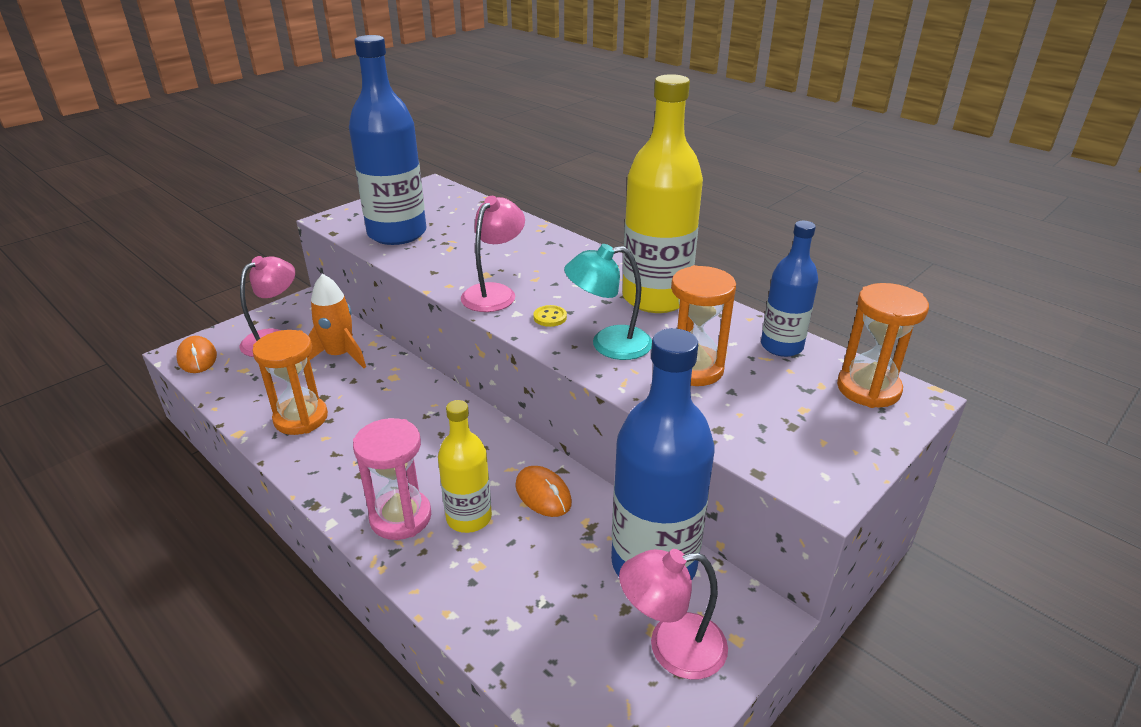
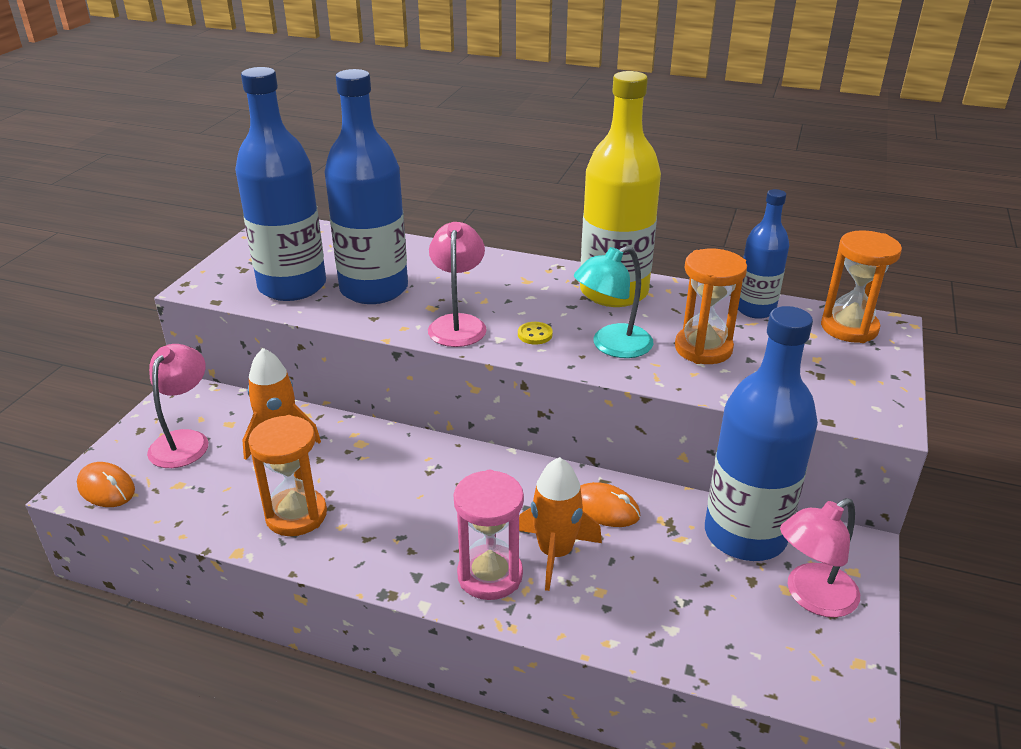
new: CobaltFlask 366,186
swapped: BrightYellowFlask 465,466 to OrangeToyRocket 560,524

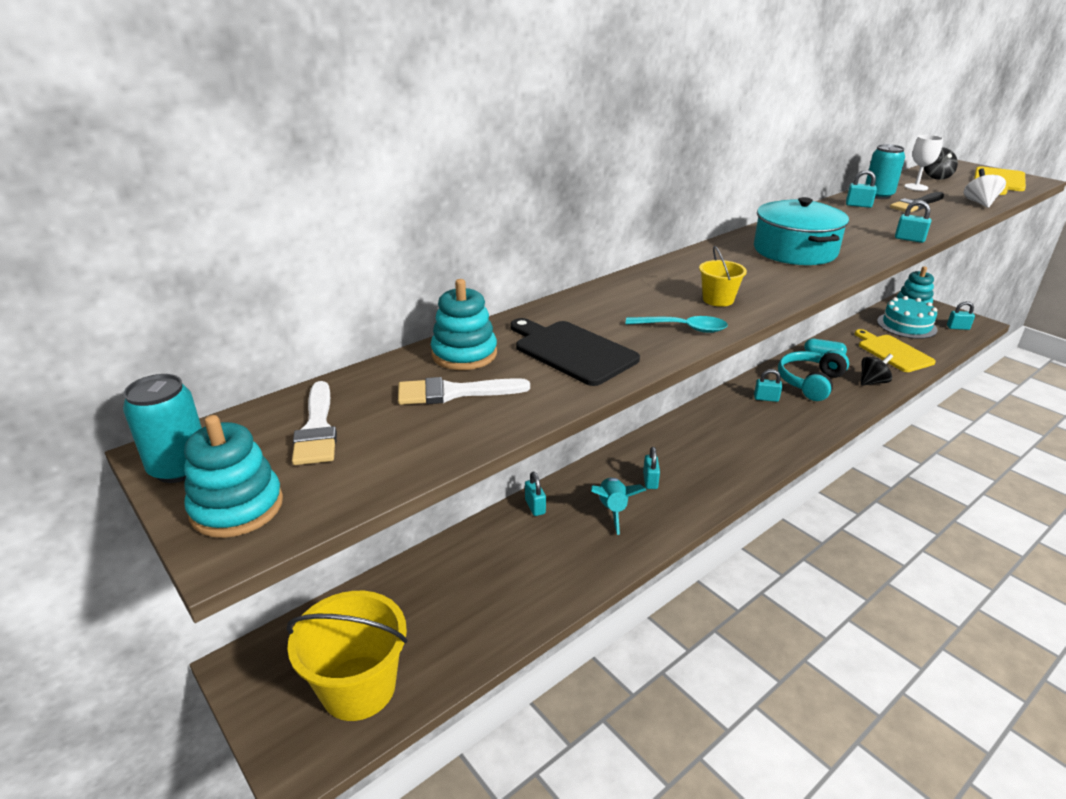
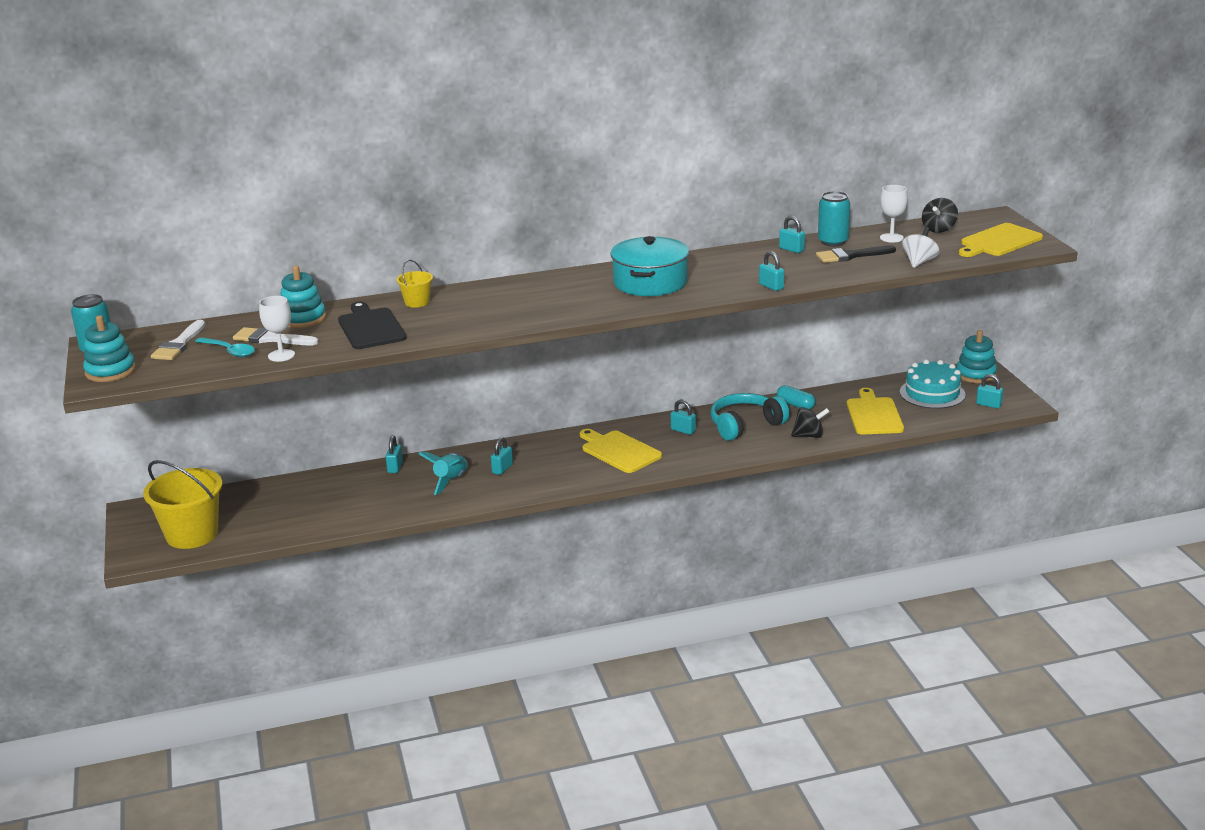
new: SnowWhiteWineGlass 277,329; BrightYellowBreadBoard 621,451
shifted: TealSpoon 677,324 to 225,347; BrightYellowSandBucket 723,276 to 414,284

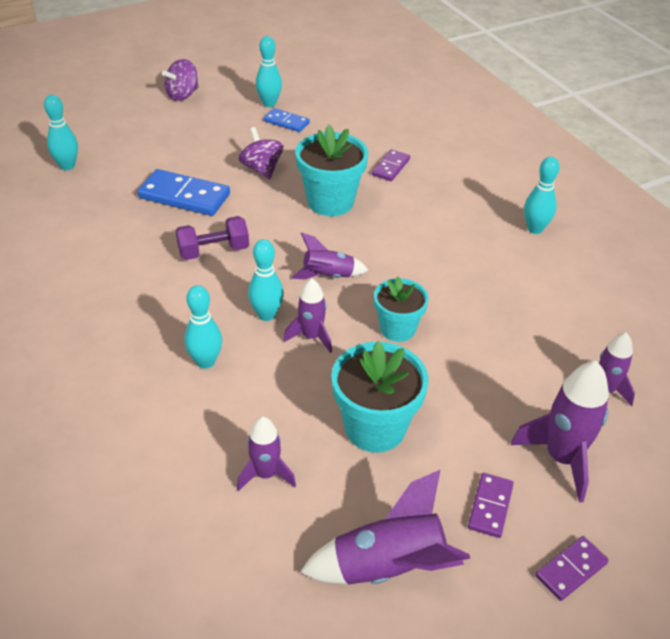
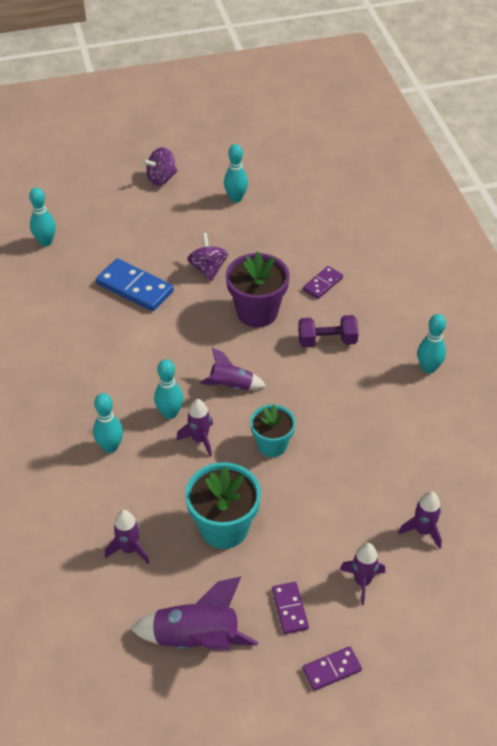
gone: CobaltDominoPiece 287,120
shifted: VioletDumbbell 212,238 to 328,331
repainted: TealPottedPlant 331,170 to VioletPottedPlant 258,289
rotated: VioletDominoPiece 491,505 = 290,608 45 degrees counterclockwise
scaled: VioletToyRocket 560,432 = 362,574 x0.62

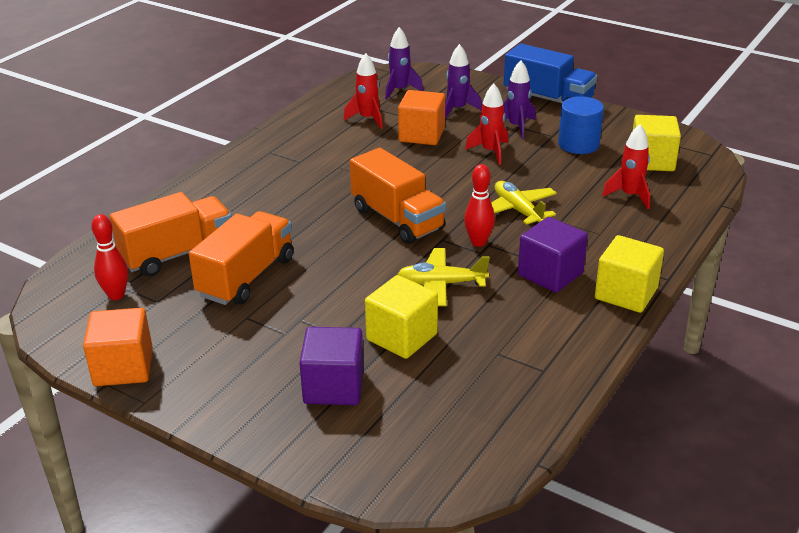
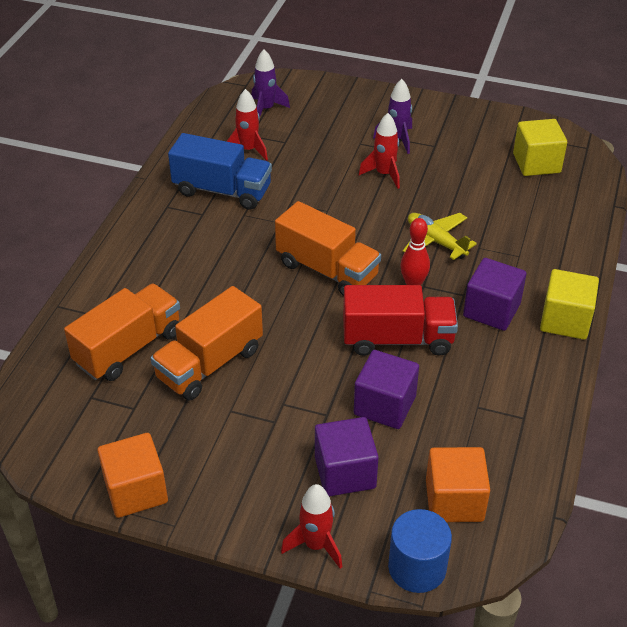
gone: RedBowlingPin 109,257; VioletToyRocket 463,81
shifted: CobaltLorry 550,73 to 220,171; RedToyRocket 626,166 to 311,526; CobaltSolidCylinder 581,125 to 420,551; OrangeBlock 421,117 to 458,484
swapped: BrightYellowToyPlane 443,277 to RedLorry 400,320
repainted: BrightYellowBlock 401,317 to VioletBlock 386,389
rotated: OrangeLorry 241,258 = 206,343 150 degrees counterclockwise

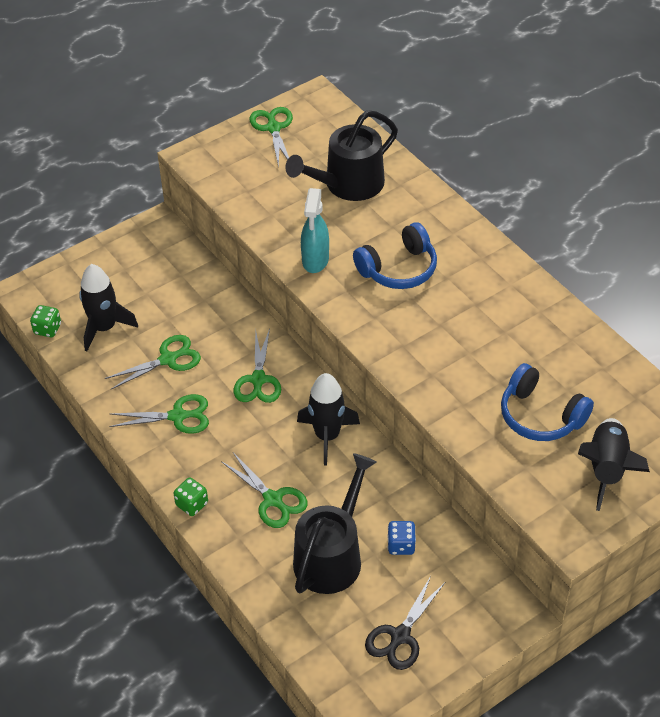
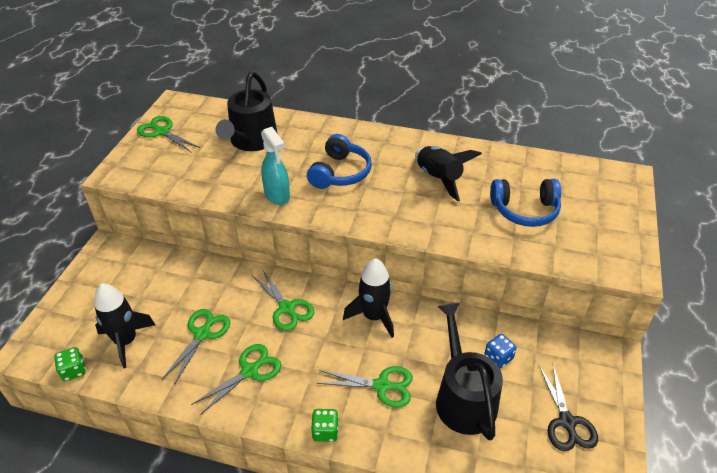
shifted: JetBlackToyRocket 614,464 to 448,173

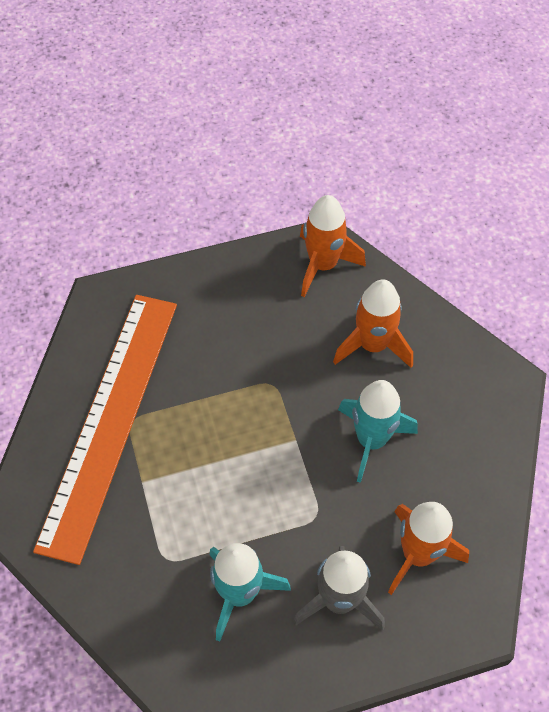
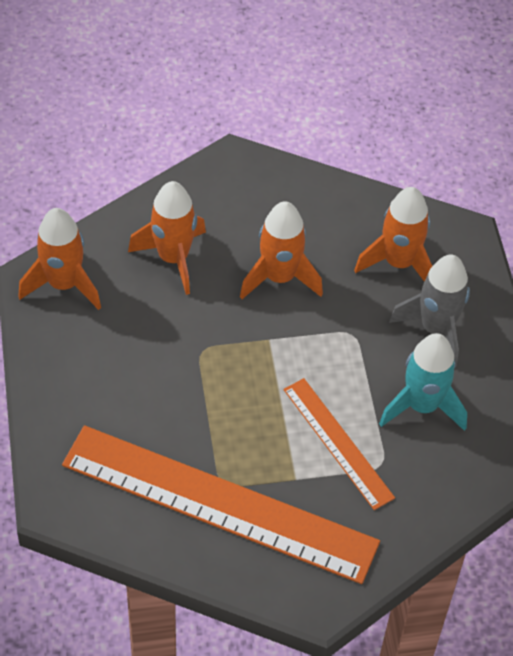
new: OrangeMeasuringStick 339,444
repainted: TealToyRocket 378,431 to OrangeToyRocket 281,250

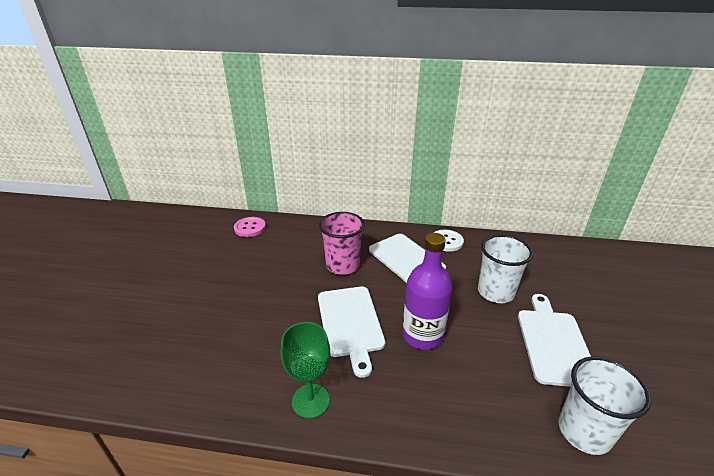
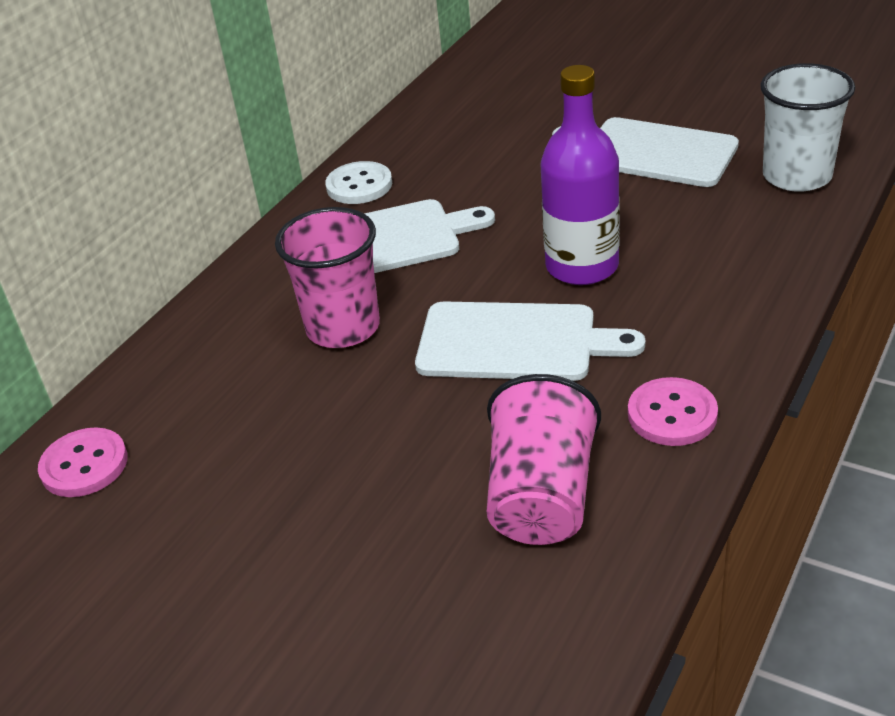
gone: SnowWhiteTumbler 505,269
new: RosePinkTumbler 544,459
swapped: GreenWineGlass 305,370 to RosePinkShirtButton 673,411

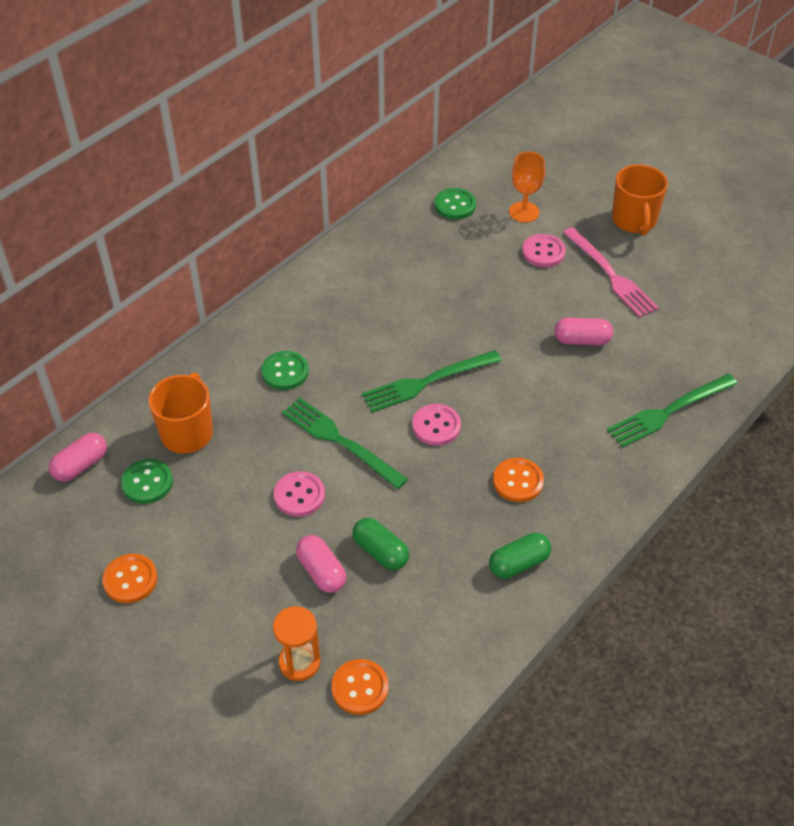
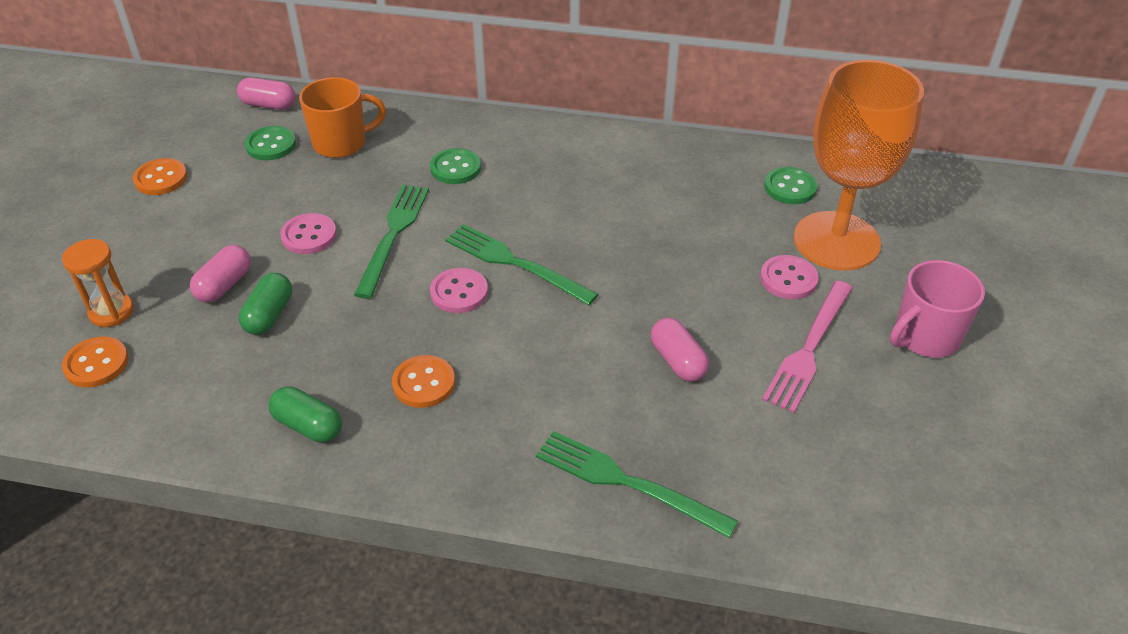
repainted: OrangeCoffeeMug 640,200 to RosePinkCoffeeMug 937,309
scaled: OrangeWineGlass 527,187 = 859,165 x2.15

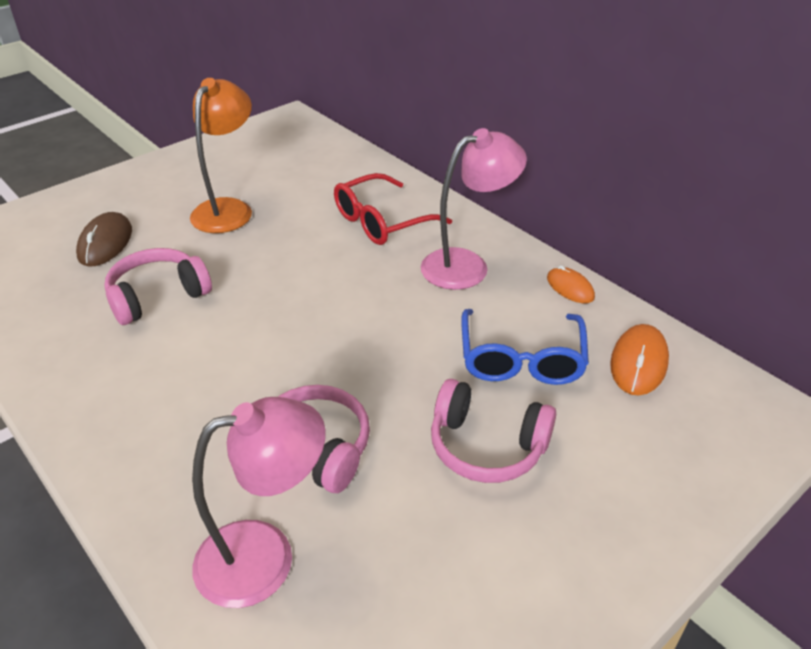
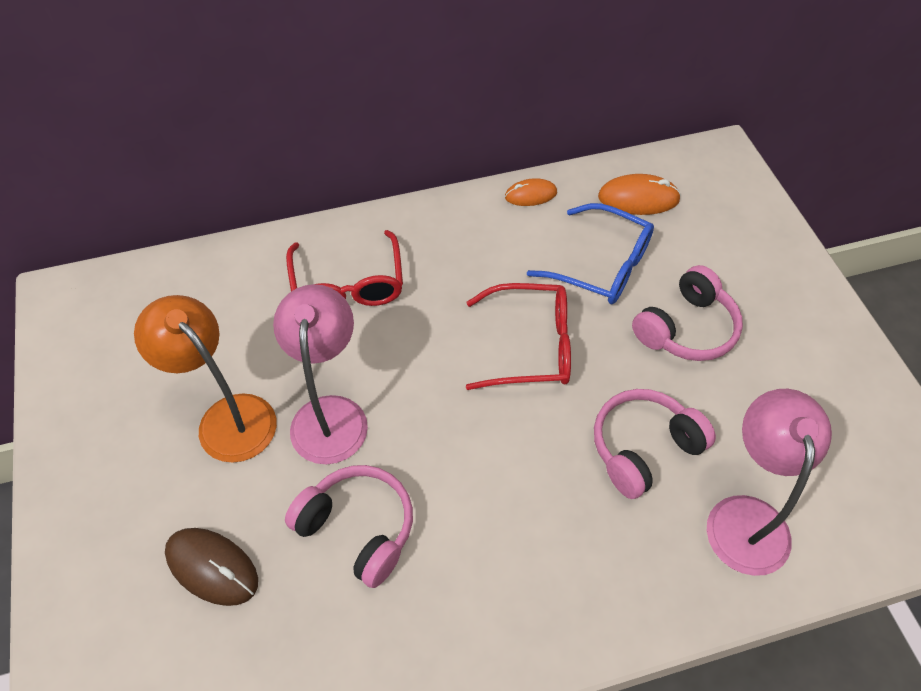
new: RedGlasses 518,336
shifted: RosePinkReadingLamp 474,209 to 320,374
rotated: RosePinkHeadphones 158,286 = 349,526 135 degrees clockwise; OrangePcMouse 639,360 = 639,194 45 degrees counterclockwise

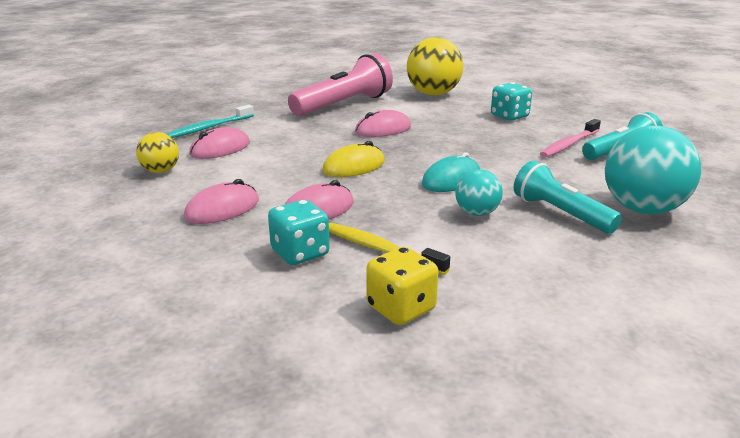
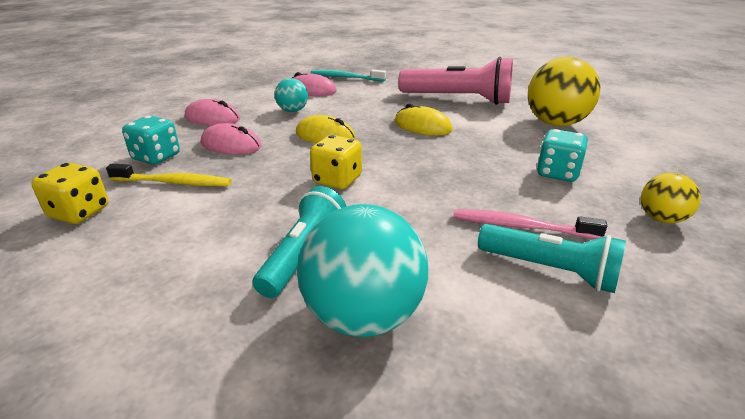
shifted: TealBall 479,192 to 291,95; BrightYellowBall 157,152 to 671,198
swapped: TealPcMouse 451,172 to BrightYellowDice 336,162
repainted: RosePinkPcMouse 383,123 to BrightYellowPcMouse 424,119
rotated: BrightYellowToothBrush 389,249 = 168,175 90 degrees clockwise

